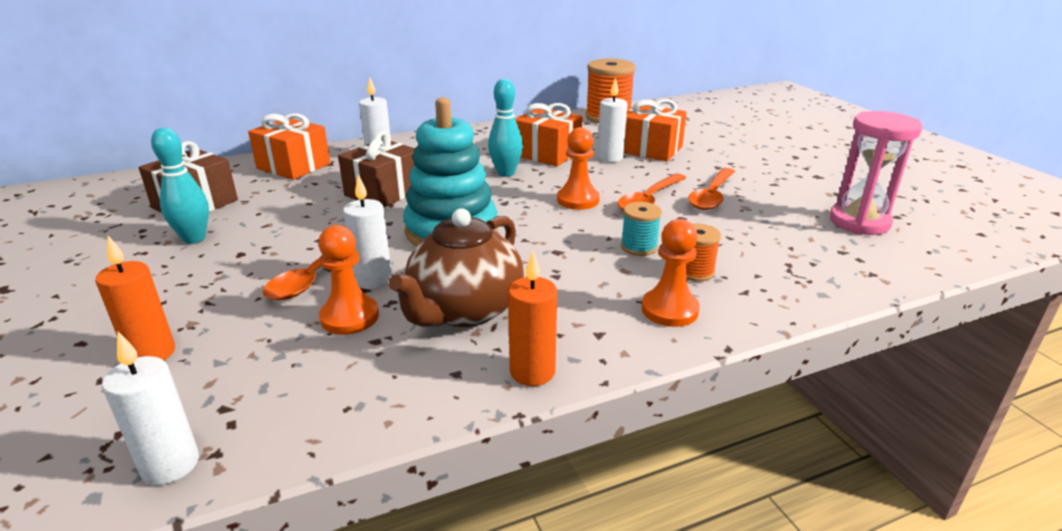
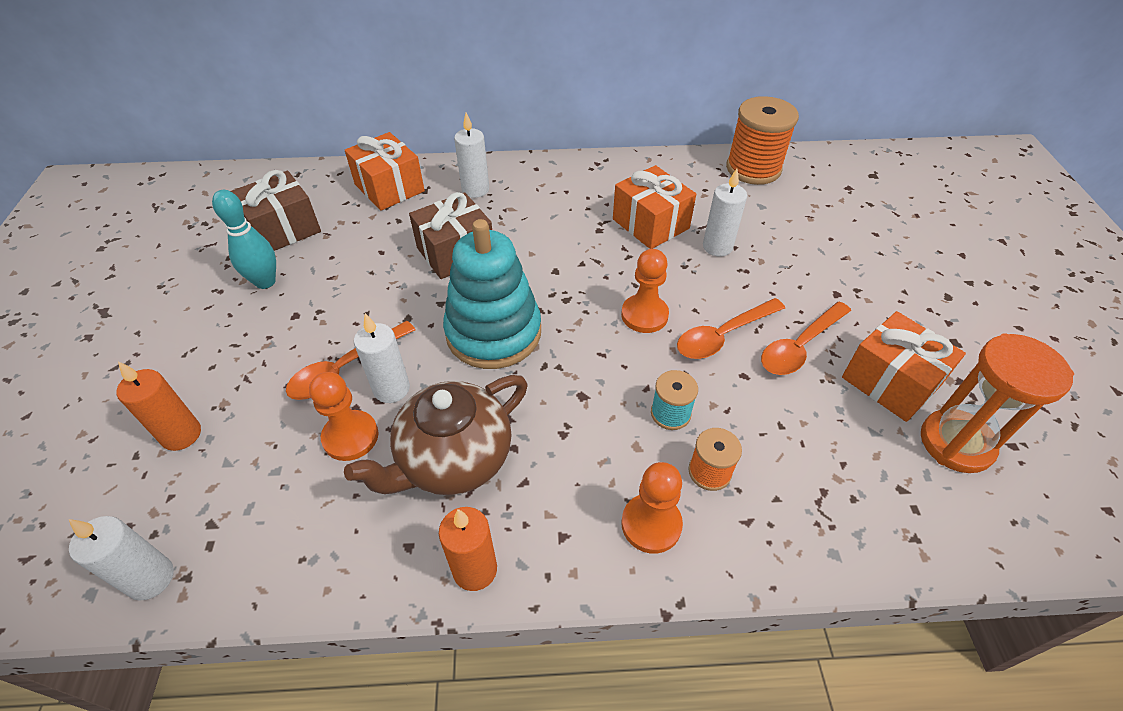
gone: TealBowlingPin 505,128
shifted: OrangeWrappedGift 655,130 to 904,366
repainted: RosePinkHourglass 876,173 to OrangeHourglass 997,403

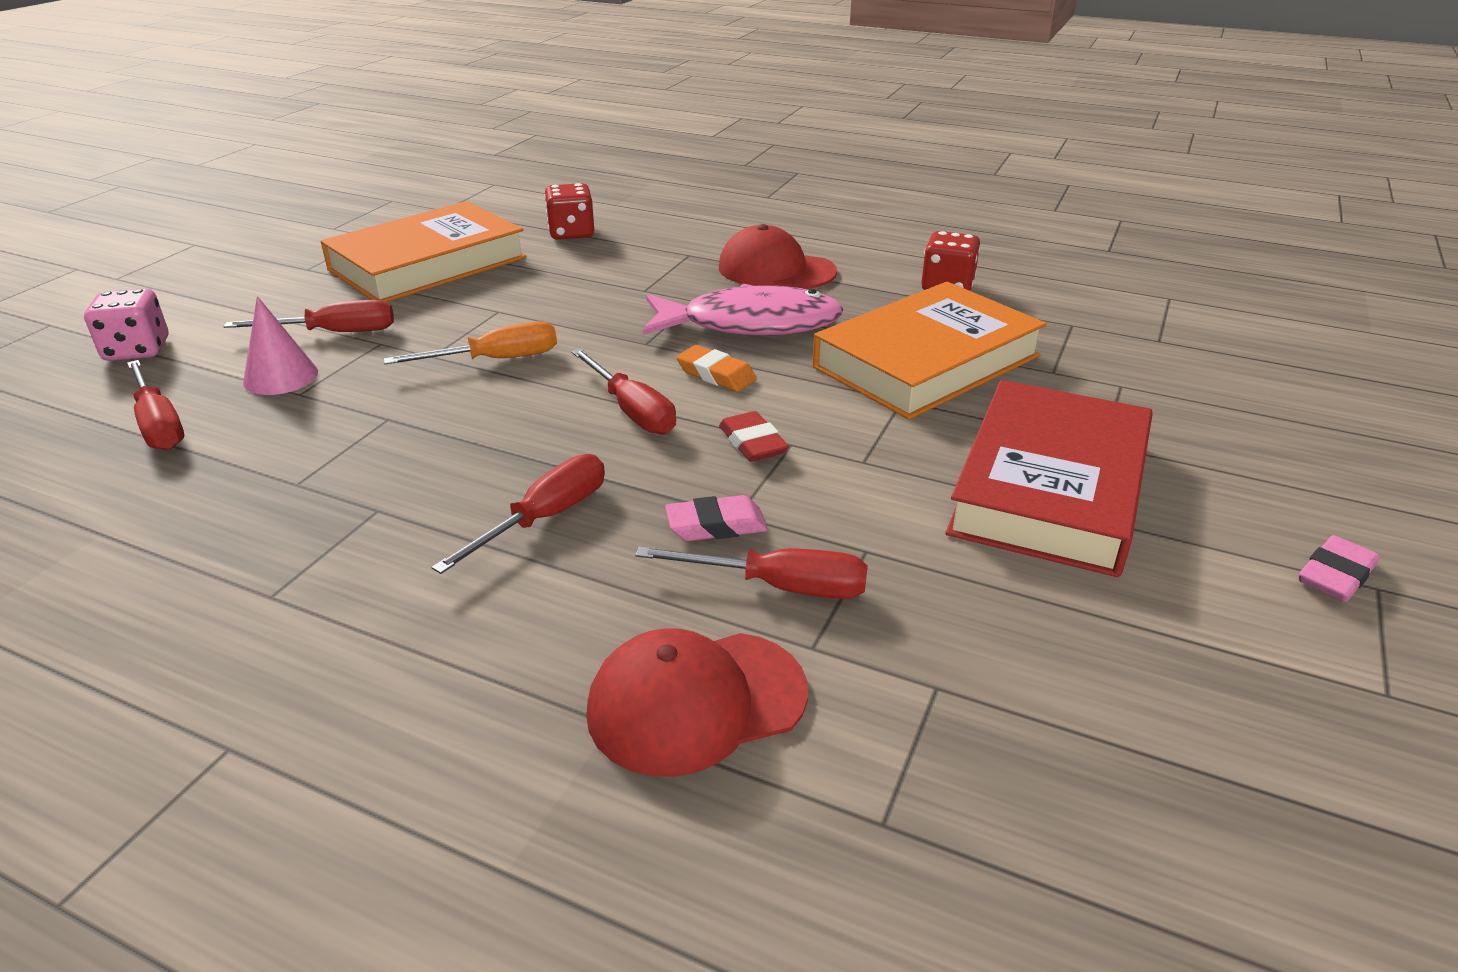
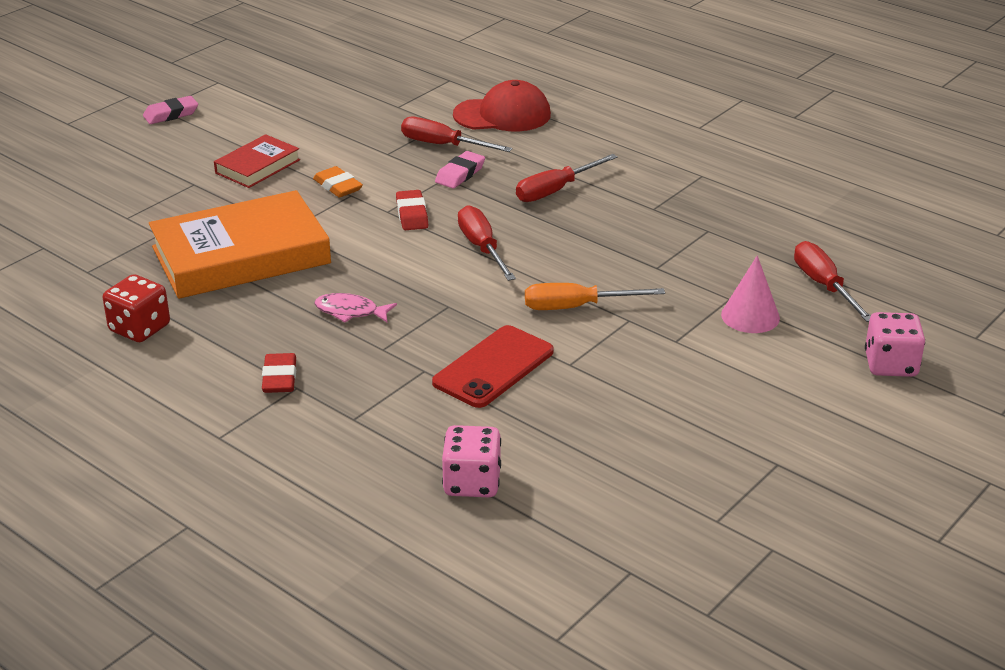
gone: RedHandScrewdriver 309,316; OrangeBook 424,251
new: RedMobilePhone 493,366
shifted: OrangeGumEraser 716,368 to 338,181
swapped: RedBaseballCap 778,256 to RedGumEraser 279,373
repainted: RedDice 569,211 to RosePinkDice 471,461
rotated: RosePinkGumEraser 716,518 = 460,170 60 degrees counterclockwise
scaled: RedBook 1049,478 = 257,161 x0.51; RosePinkFish 743,310 = 356,307 x0.46

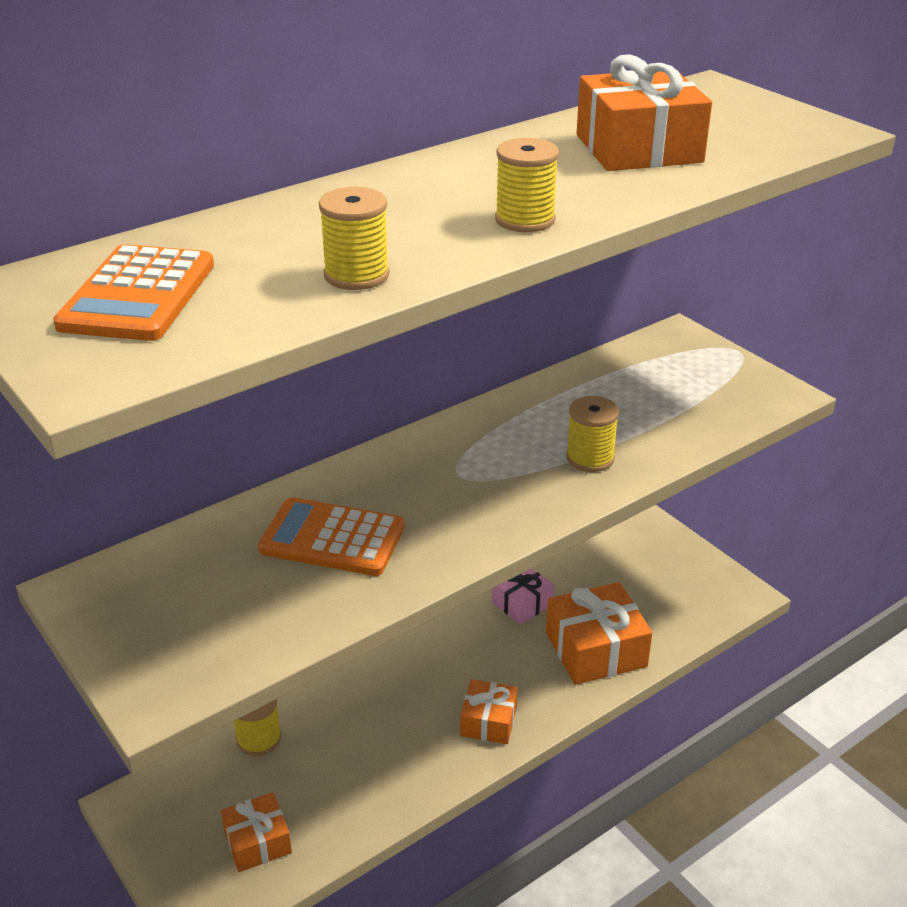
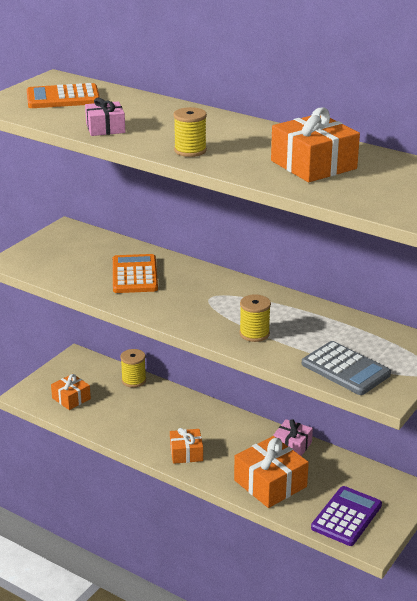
new: GrayAddingMachine 346,368; VioletAddingMachine 346,516
swapped: BrightYellowSpool 354,238 to RosePinkWrappedGift 105,117

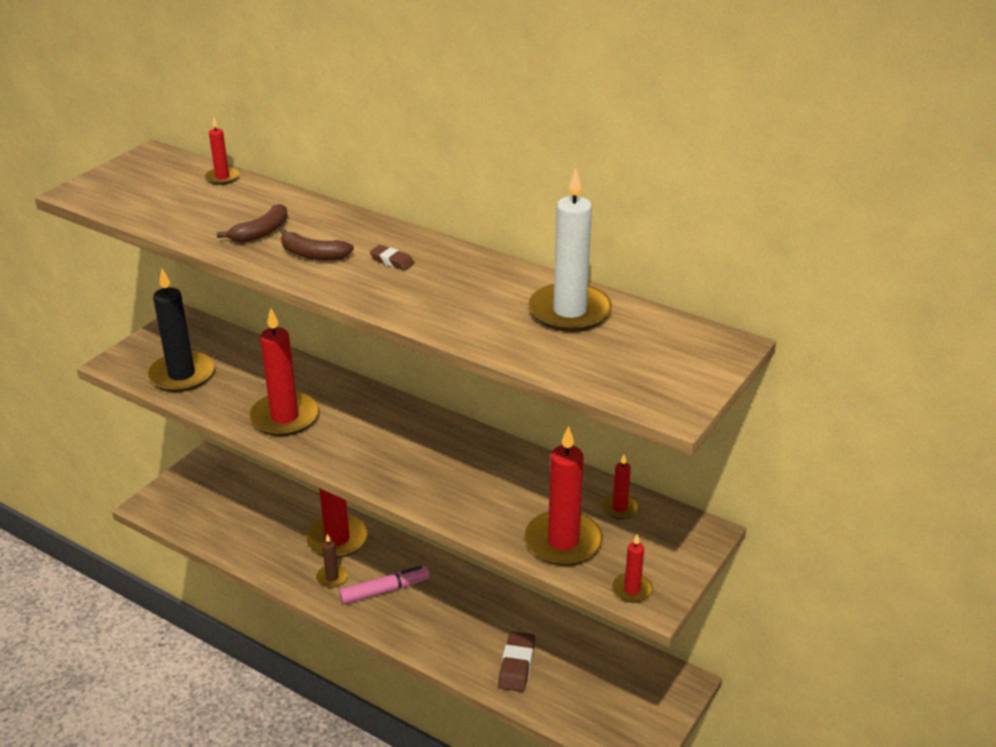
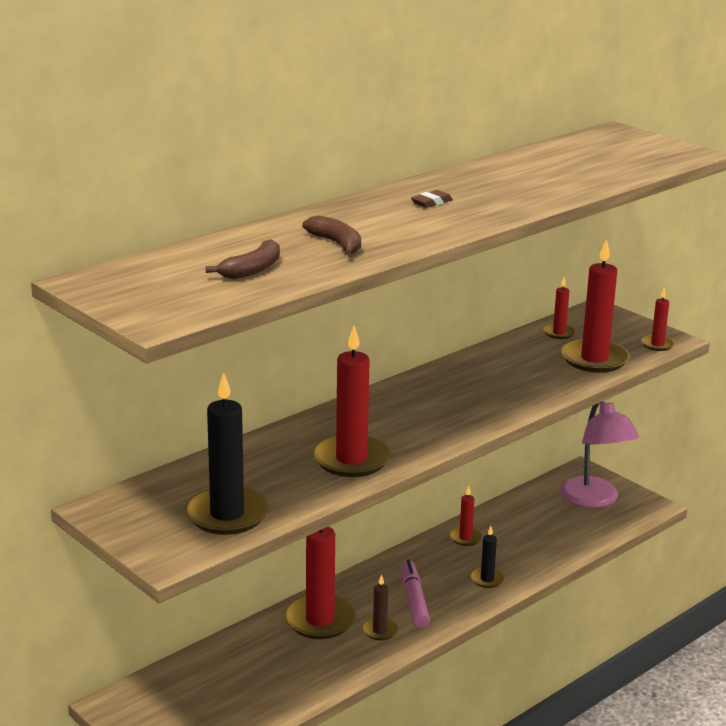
gone: RussetGumEraser 516,661; SnowWhiteCandle 570,250
new: JetBlackCandle 487,557; RosePinkReadingLamp 599,454
shifted: RussetBanana 317,244 to 242,259; RedCandle 222,151 to 466,516

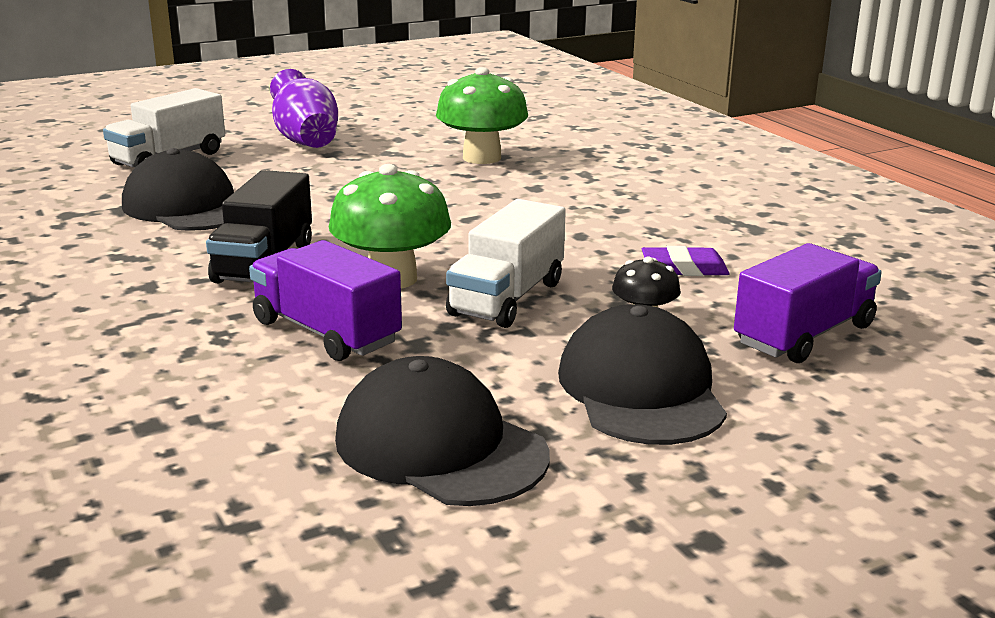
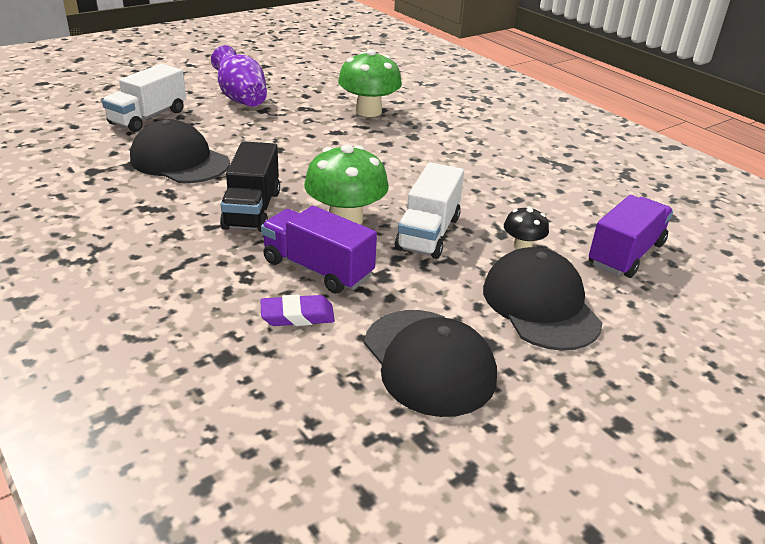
shifted: VioletGumEraser 686,261 to 298,310
rotated: JetBlackBaseballCap 442,431 = 430,363 150 degrees counterclockwise

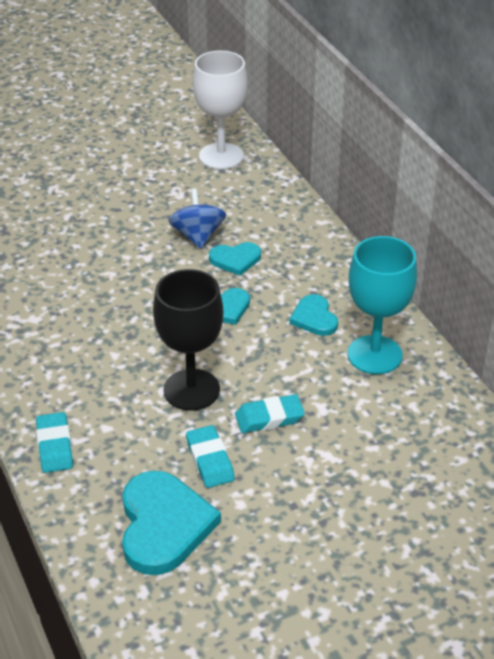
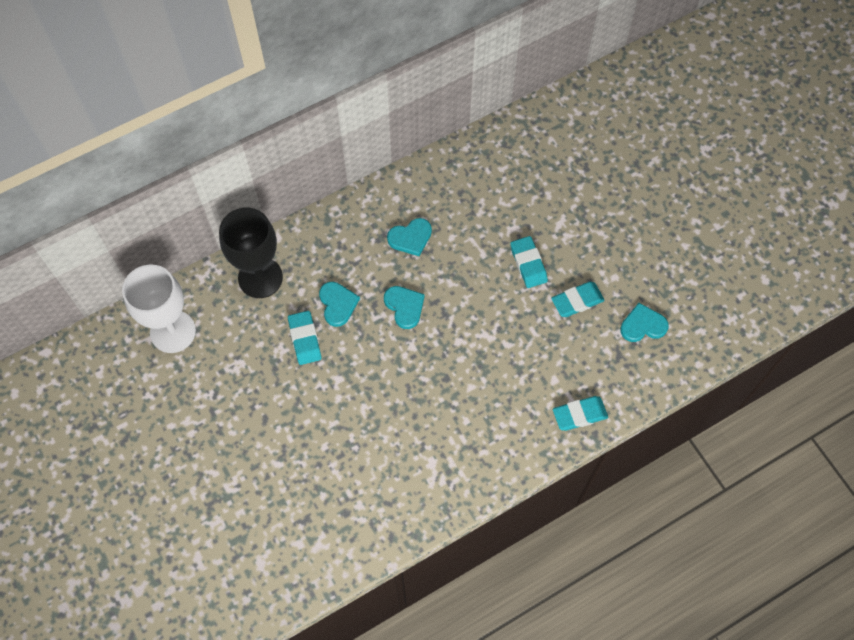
gone: TealWineGlass 382,305
shifted: JetBlackWineGlass 188,340 to 251,253
swapped: CobaltToyTop 197,219 to TealGumEraser 304,338
scaled: TealLoveHeart 171,522 = 644,322 x0.56

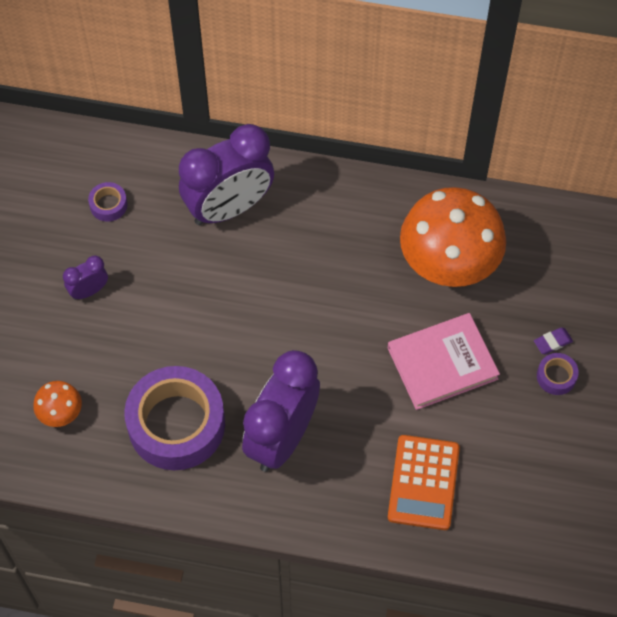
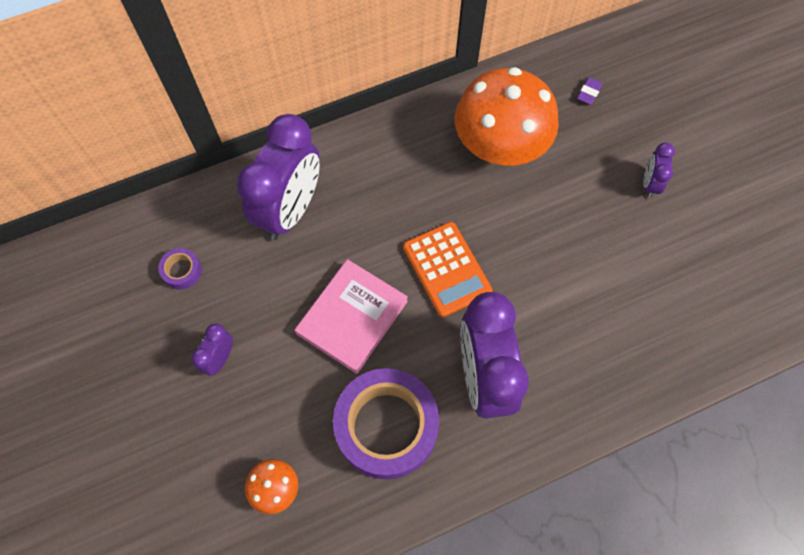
shifted: RosePinkBook 444,361 to 351,316; OrangeAddingMachine 424,482 to 448,269; VioletGumEraser 553,340 to 590,91
swapped: VioletTape 558,374 to VioletAlarmClock 659,170

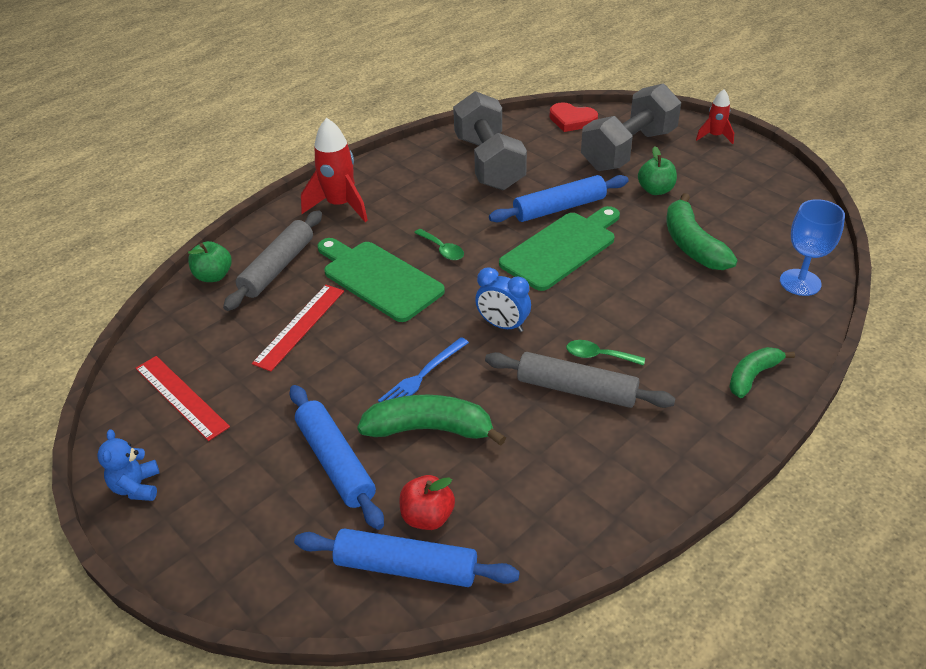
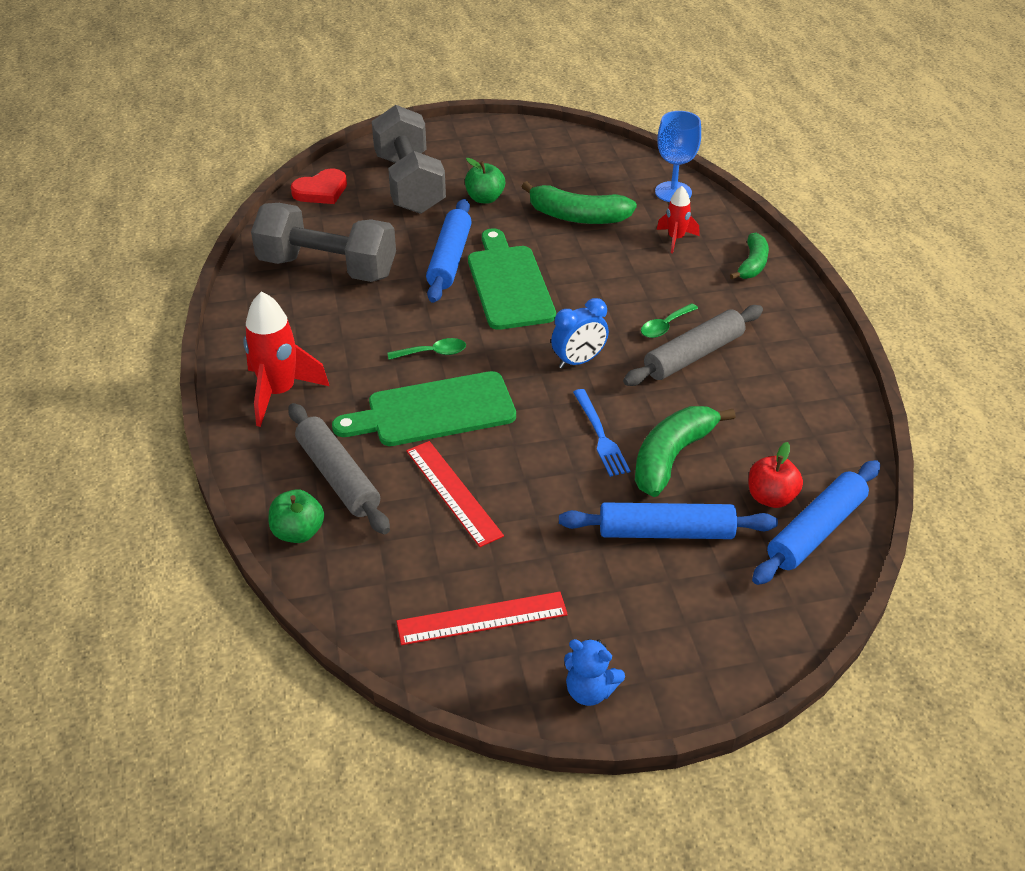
shifted: RedToyRocket 715,116 to 678,219
rotated: GreenBanana 762,372 = 749,256 150 degrees counterclockwise

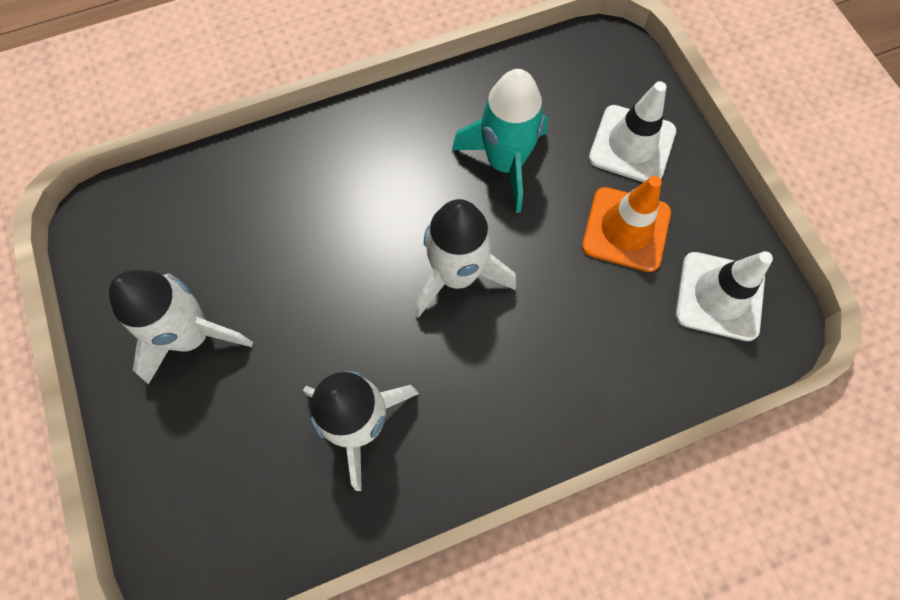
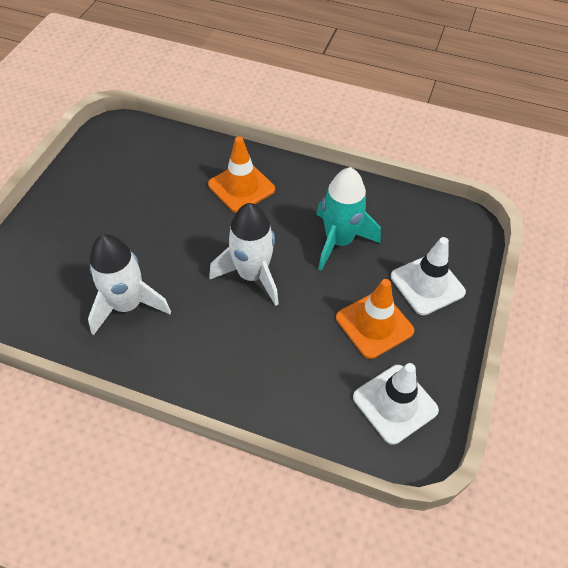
gone: SnowWhiteToyRocket 181,327
new: OrangeSafetyCone 241,174

